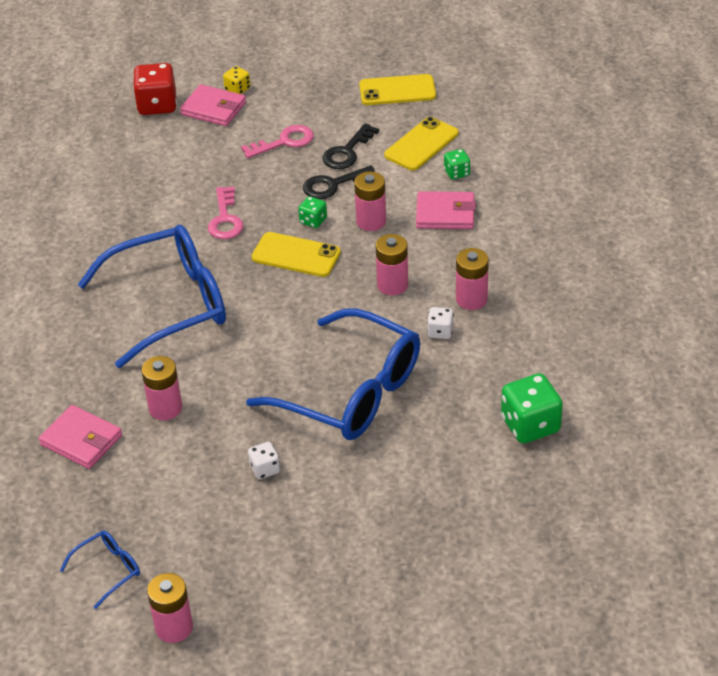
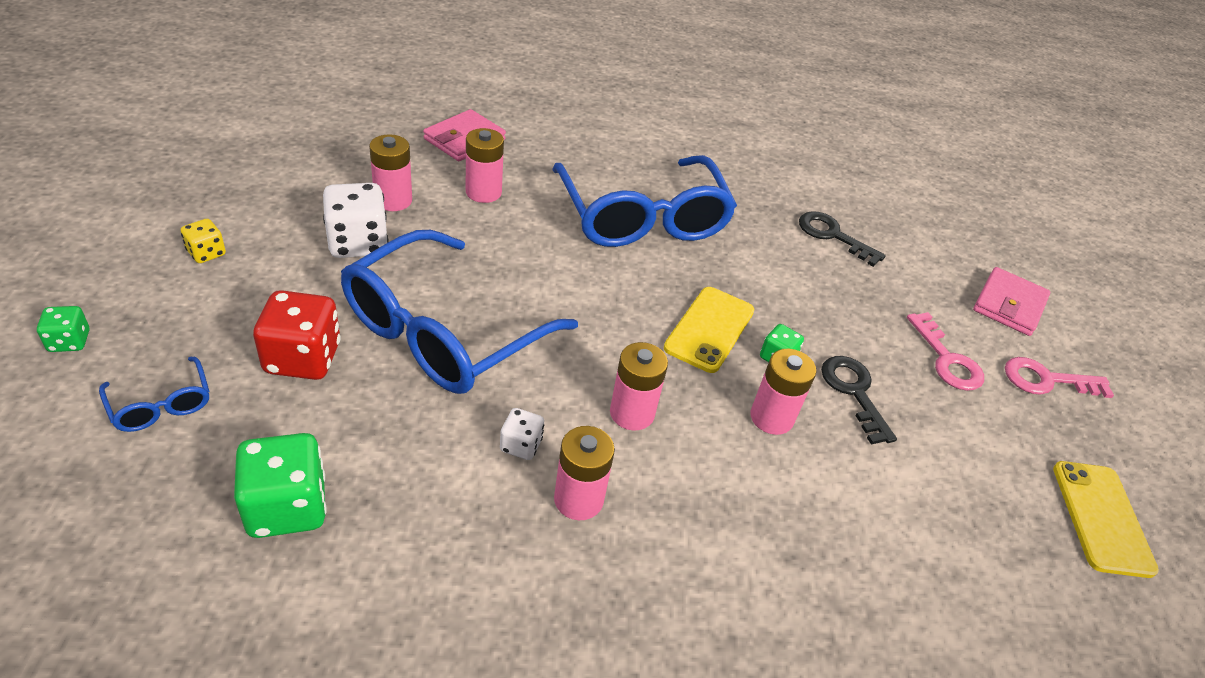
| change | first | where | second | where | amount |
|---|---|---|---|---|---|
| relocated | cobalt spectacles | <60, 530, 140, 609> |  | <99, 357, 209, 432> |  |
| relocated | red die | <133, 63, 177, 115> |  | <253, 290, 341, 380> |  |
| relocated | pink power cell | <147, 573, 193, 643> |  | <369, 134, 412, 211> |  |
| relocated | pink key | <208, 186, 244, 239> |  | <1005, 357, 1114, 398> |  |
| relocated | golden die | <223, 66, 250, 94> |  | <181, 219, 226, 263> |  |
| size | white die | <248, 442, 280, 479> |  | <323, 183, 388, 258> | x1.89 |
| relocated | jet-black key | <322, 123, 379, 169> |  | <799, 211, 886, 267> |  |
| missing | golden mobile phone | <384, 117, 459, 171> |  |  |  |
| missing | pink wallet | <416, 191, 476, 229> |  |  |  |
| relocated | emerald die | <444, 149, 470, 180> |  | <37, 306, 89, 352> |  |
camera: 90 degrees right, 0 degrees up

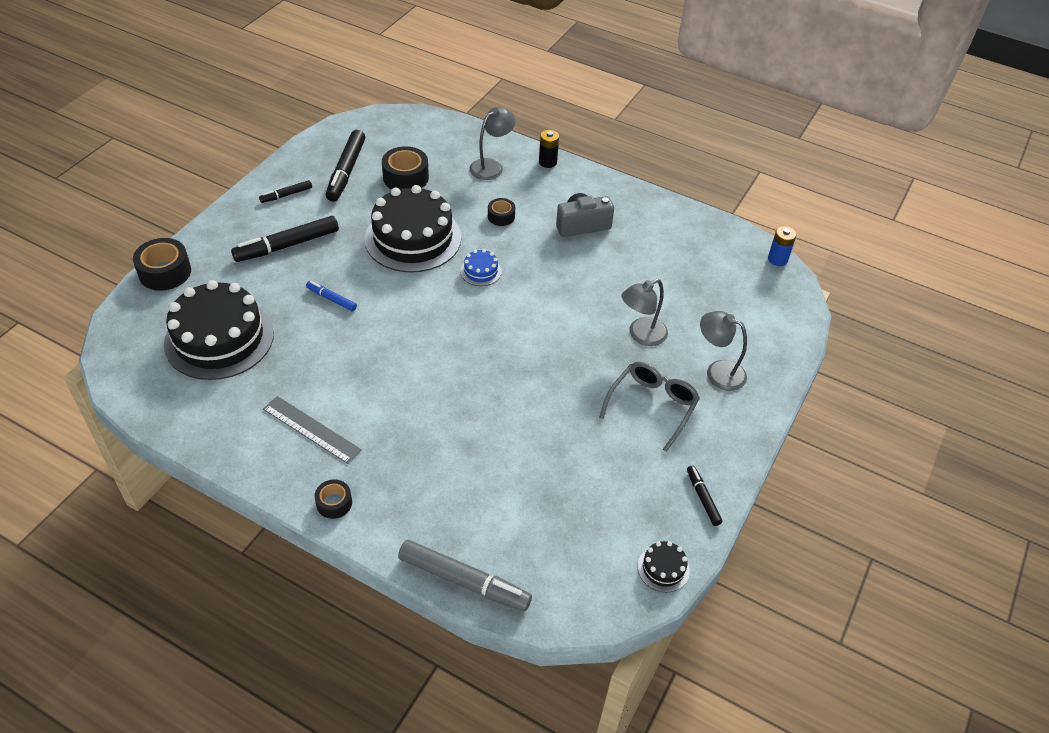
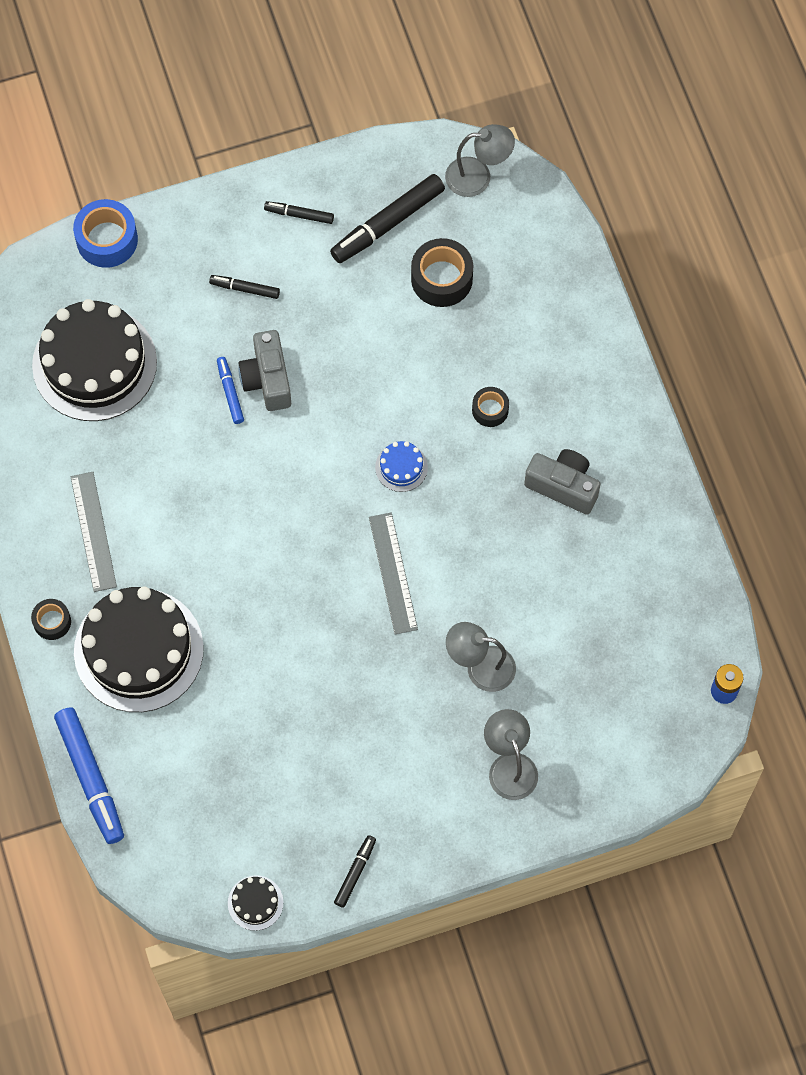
| change | first | where | second | where | amount |
|---|---|---|---|---|---|
| colour | jet-black roll of tape | <133, 238, 191, 291> | cobalt roll of tape | <73, 199, 138, 268> |  |
| size | jet-black marker pen | <231, 216, 339, 262> |  | <209, 275, 280, 299> | x0.52 |
| relocated | jet-black gateau | <364, 185, 461, 273> |  | <74, 587, 204, 712> |  |
| colour | ash-grey marker pen | <398, 540, 532, 611> | cobalt marker pen | <54, 707, 124, 844> |  |
| relocated | ash-grey desk lamp | <469, 107, 516, 180> |  | <445, 124, 515, 197> |  |
| missing | jet-black power cell | <539, 130, 559, 168> |  |  |  |
| missing | ash-grey spectacles | <599, 362, 700, 452> |  |  |  |
| appeared |  |  | ash-grey compact camera | <238, 330, 291, 411> |  |
| appeared |  |  | ash-grey ruler | <369, 513, 418, 634> |  |
camera: 45 degrees right, 20 degrees up

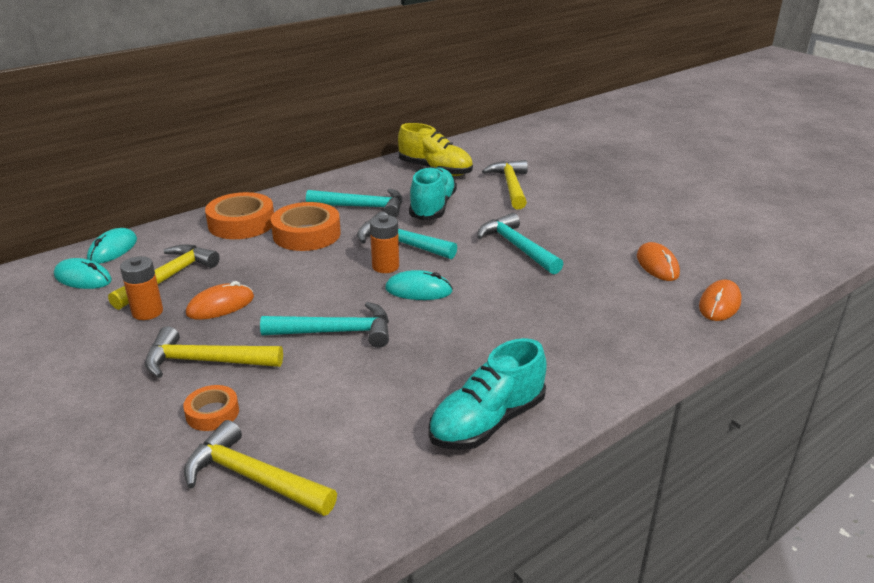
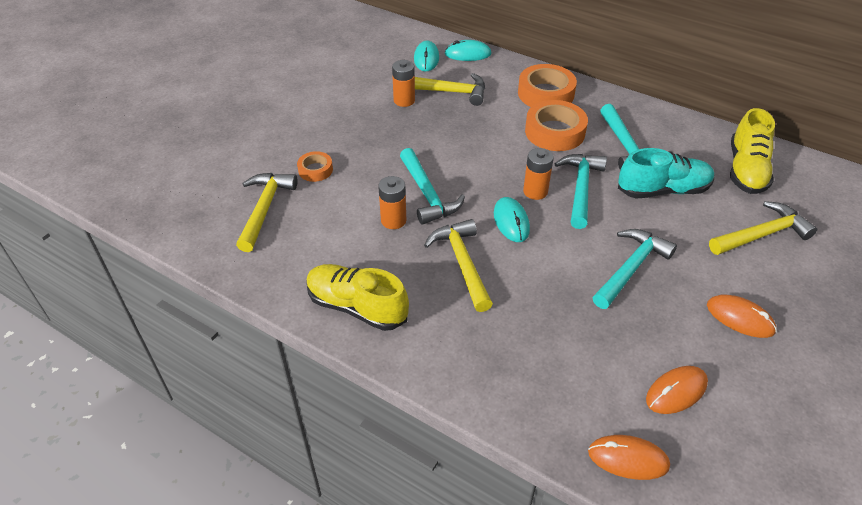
| change | first | where | second | where | amount |
|---|---|---|---|---|---|
| relocated | golden hammer | <145, 326, 283, 378> |  | <424, 219, 493, 312> |  |
| relocated | orange-coloured computer mouse | <186, 281, 254, 319> |  | <707, 295, 777, 338> |  |
| colour | turquoise lace-up shoe | <428, 338, 547, 450> | golden lace-up shoe | <306, 264, 409, 331> |  |
| appeared |  |  | orange-coloured power cell | <378, 176, 406, 229> |  |
camera: 70 degrees right, 15 degrees up

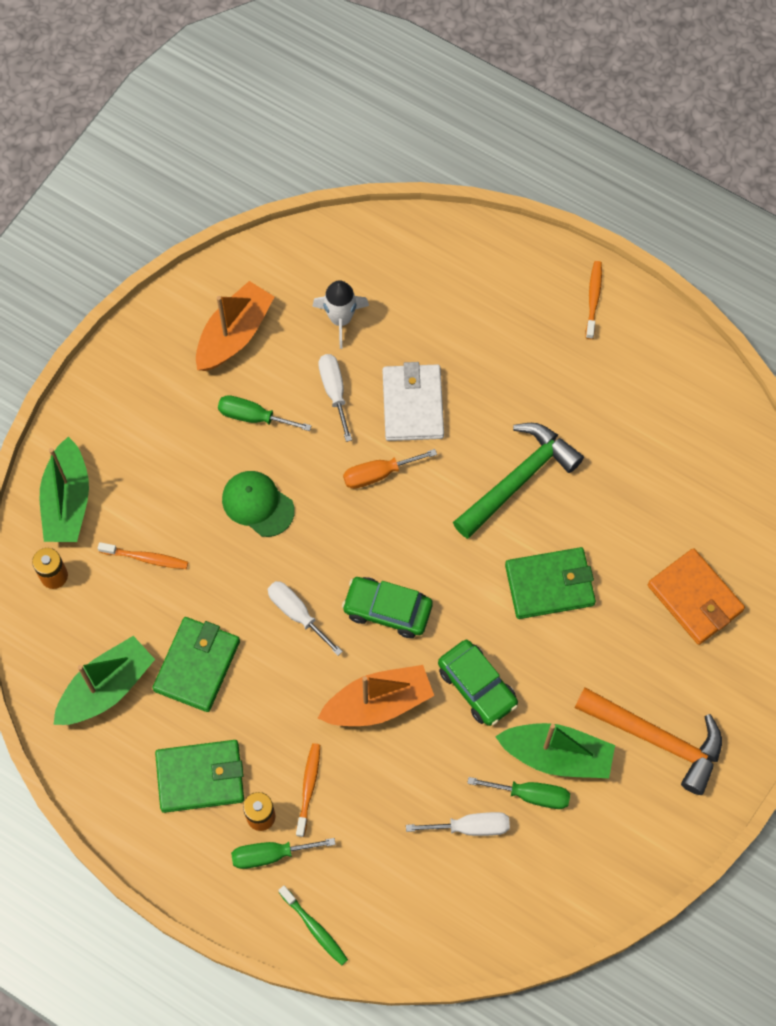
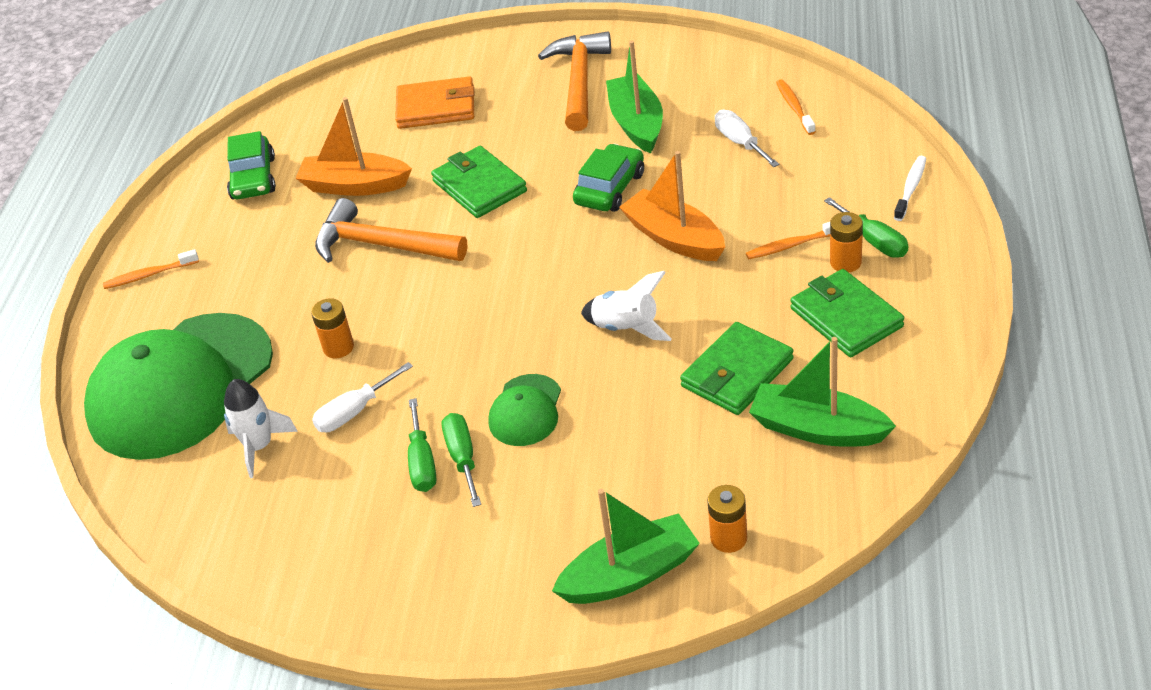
| change | first | where | second | where | amount |
|---|---|---|---|---|---|
| relocated | orange-coloured tooth brush | <98, 542, 188, 569> |  | <776, 79, 816, 135> |  |
| spun | emerald wallet | <152, 617, 240, 712> |  | <680, 322, 794, 415> | 45 degrees counterclockwise |
| relocated | orange-coloured boat | <196, 281, 274, 371> |  | <296, 97, 412, 196> |  |
| exchanged | white hand screwdriver | <268, 581, 343, 656> | white toy rocket | <581, 271, 672, 341> |  |
| colour | emerald tooth brush | <278, 886, 348, 966> | white tooth brush | <894, 156, 926, 221> |  |
| relocated | emerald toy car | <342, 577, 433, 638> |  | <227, 131, 276, 200> |  |
| missing | orange-coloured hand screwdriver | <343, 449, 437, 489> |  |  |  |
| exchanged | white wallet | <383, 362, 444, 441> | orange-coloured power cell | <311, 298, 354, 358> |  |
| colour | emerald hammer | <453, 423, 584, 539> | orange-coloured hammer | <315, 198, 467, 263> |  |
| relocated | emerald hand screwdriver | <467, 777, 570, 809> |  | <442, 413, 481, 507> |  |
| spun | orange-coloured wallet | <648, 548, 745, 645> |  | <395, 76, 474, 129> | 60 degrees clockwise |
| appeared |  |  | emerald peaked cap | <84, 313, 273, 460> |  |
camera: 110 degrees left, 25 degrees down

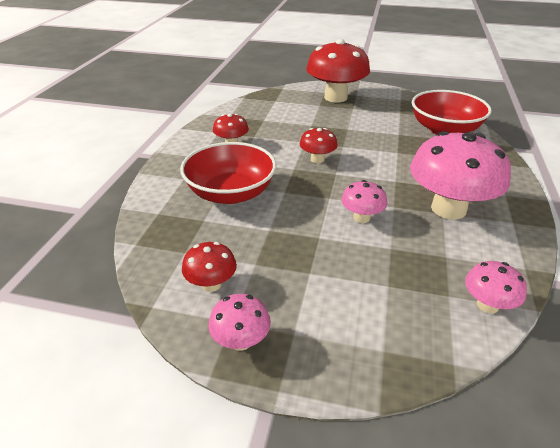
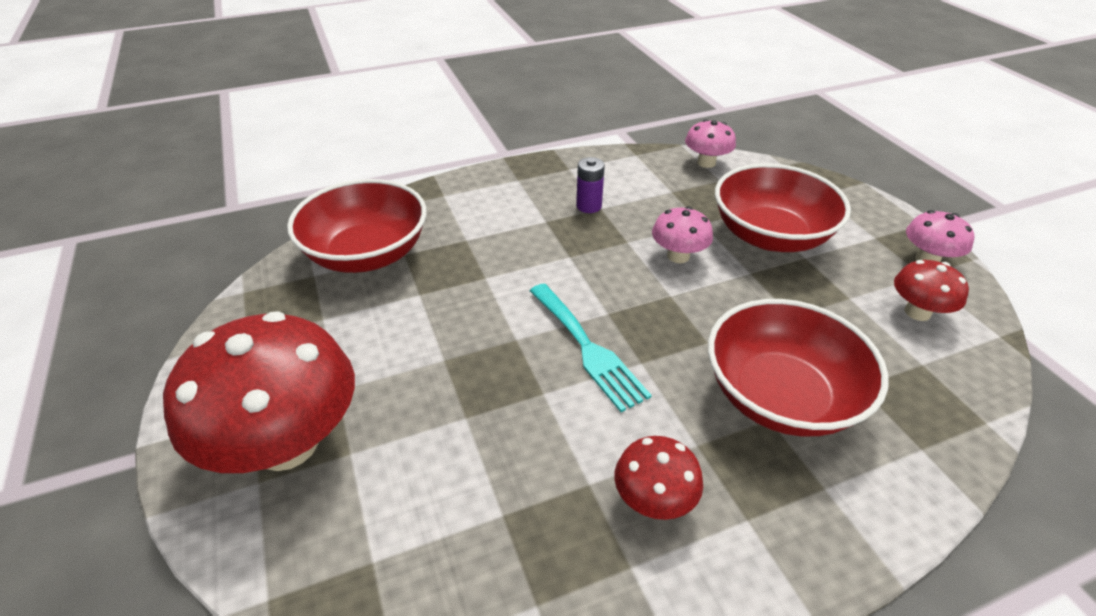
| change | first | where | second | where | amount |
|---|---|---|---|---|---|
| exchanged | red toadstool | <300, 128, 338, 163> | turquoise table fork | <530, 283, 652, 412> |  |
| exchanged | pink toadstool | <410, 131, 511, 219> | violet power cell | <576, 157, 605, 213> |  |
| appeared |  |  | red serving bowl | <715, 164, 851, 252> |  |
camera: 125 degrees left, 5 degrees up

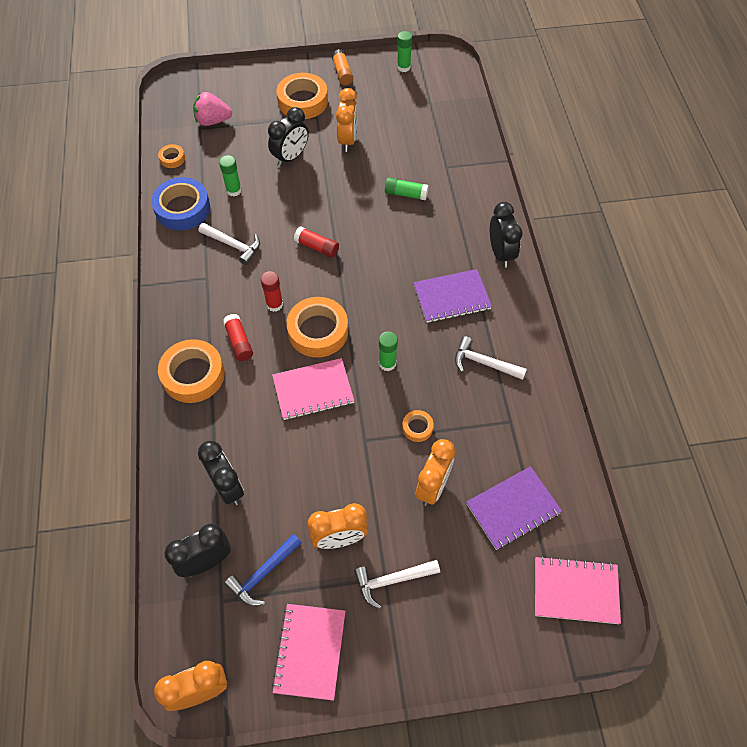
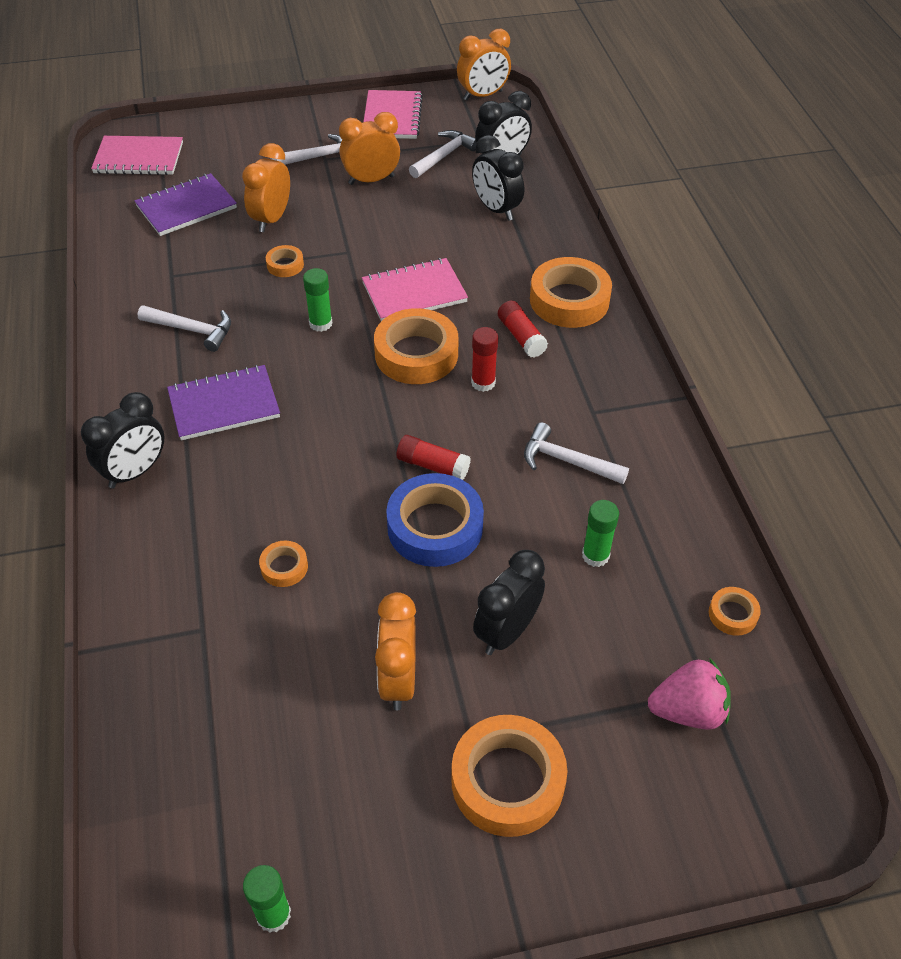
| change | first | where | second | where | amount |
|---|---|---|---|---|---|
| relocated | cobalt roll of tape | <151, 177, 210, 230> |  | <386, 473, 484, 567> |  |
| colour | cobalt hammer | <224, 534, 302, 606> | white hammer | <409, 130, 476, 178> |  |
| missing | orange-coloured stick of glue | <332, 49, 353, 85> |  |  |  |
| exchanged | emerald stick of glue | <385, 177, 429, 200> | orange-coloured roll of tape | <259, 541, 308, 587> |  |
| spun | jet-black clock | <490, 202, 522, 268> |  | <81, 392, 164, 489> | 120 degrees counterclockwise |
camera: 175 degrees right, 10 degrees down

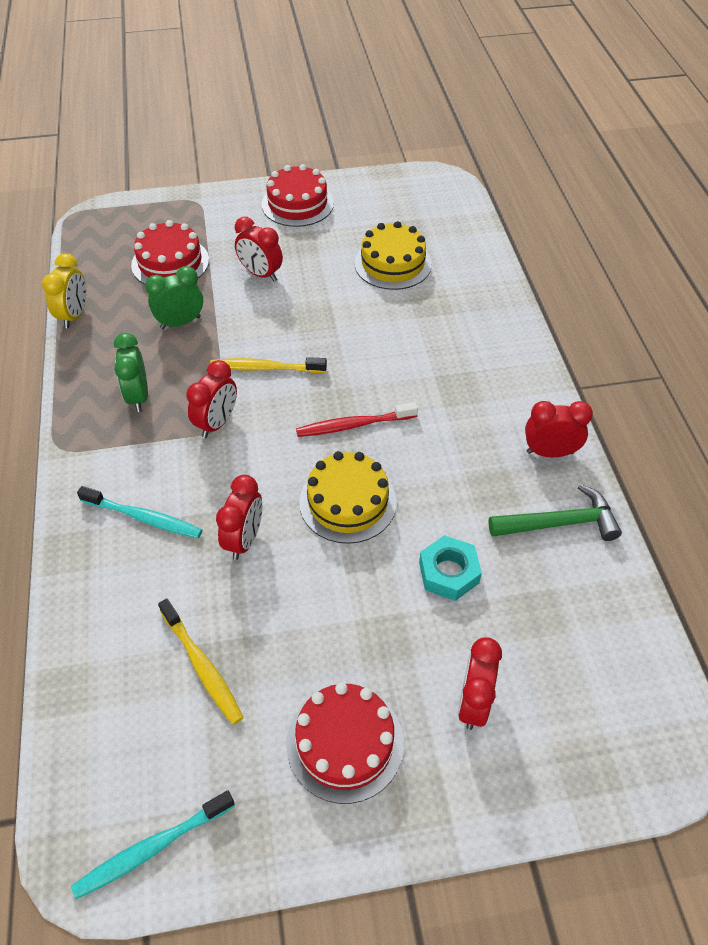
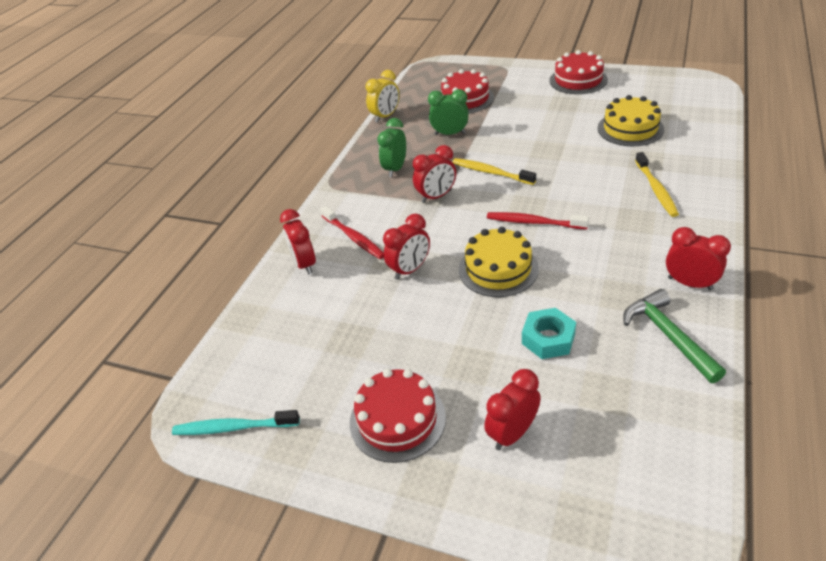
| change | first | where | second | where | amount |
|---|---|---|---|---|---|
| colour | turquoise tooth brush | <77, 486, 202, 538> | red tooth brush | <320, 206, 384, 259> |  |
| relocated | golden tooth brush | <158, 599, 244, 725> |  | <635, 152, 679, 217> |  |
| relocated | red clock | <235, 217, 283, 282> |  | <280, 209, 316, 274> |  |
| spun | emerald hammer | <489, 484, 622, 541> |  | <623, 289, 726, 383> | 135 degrees counterclockwise |
camera: 35 degrees right, 10 degrees down

